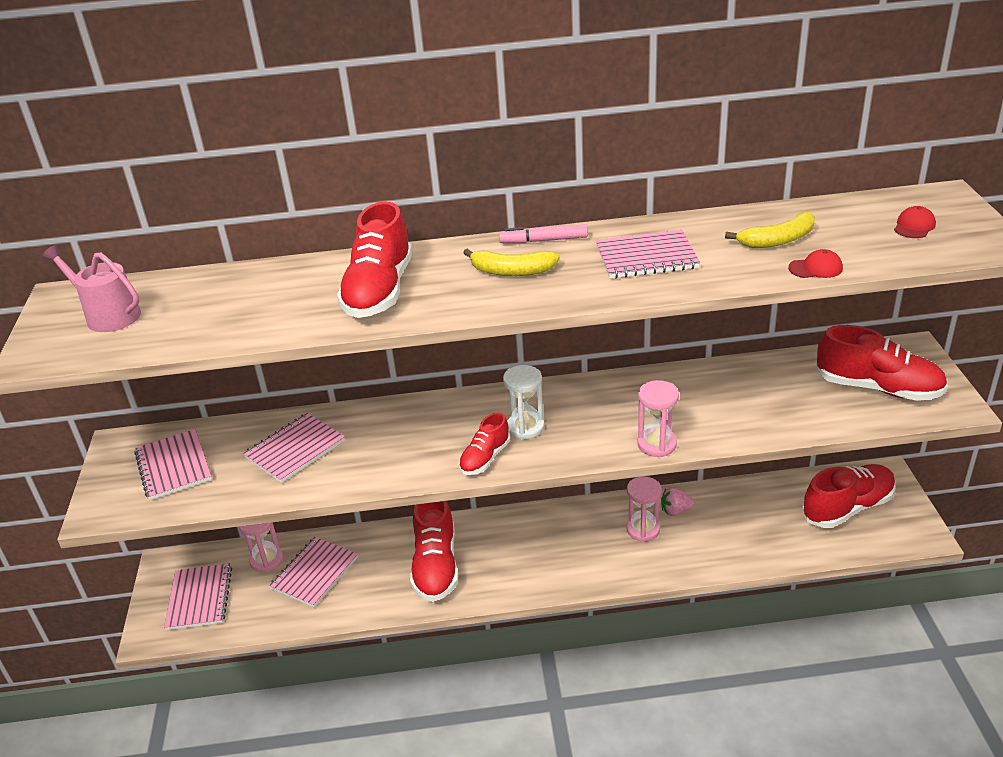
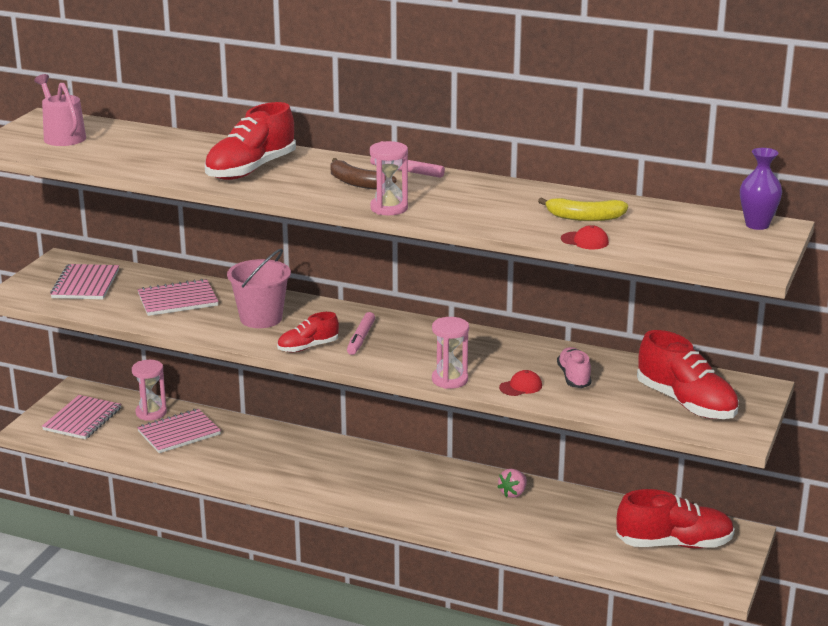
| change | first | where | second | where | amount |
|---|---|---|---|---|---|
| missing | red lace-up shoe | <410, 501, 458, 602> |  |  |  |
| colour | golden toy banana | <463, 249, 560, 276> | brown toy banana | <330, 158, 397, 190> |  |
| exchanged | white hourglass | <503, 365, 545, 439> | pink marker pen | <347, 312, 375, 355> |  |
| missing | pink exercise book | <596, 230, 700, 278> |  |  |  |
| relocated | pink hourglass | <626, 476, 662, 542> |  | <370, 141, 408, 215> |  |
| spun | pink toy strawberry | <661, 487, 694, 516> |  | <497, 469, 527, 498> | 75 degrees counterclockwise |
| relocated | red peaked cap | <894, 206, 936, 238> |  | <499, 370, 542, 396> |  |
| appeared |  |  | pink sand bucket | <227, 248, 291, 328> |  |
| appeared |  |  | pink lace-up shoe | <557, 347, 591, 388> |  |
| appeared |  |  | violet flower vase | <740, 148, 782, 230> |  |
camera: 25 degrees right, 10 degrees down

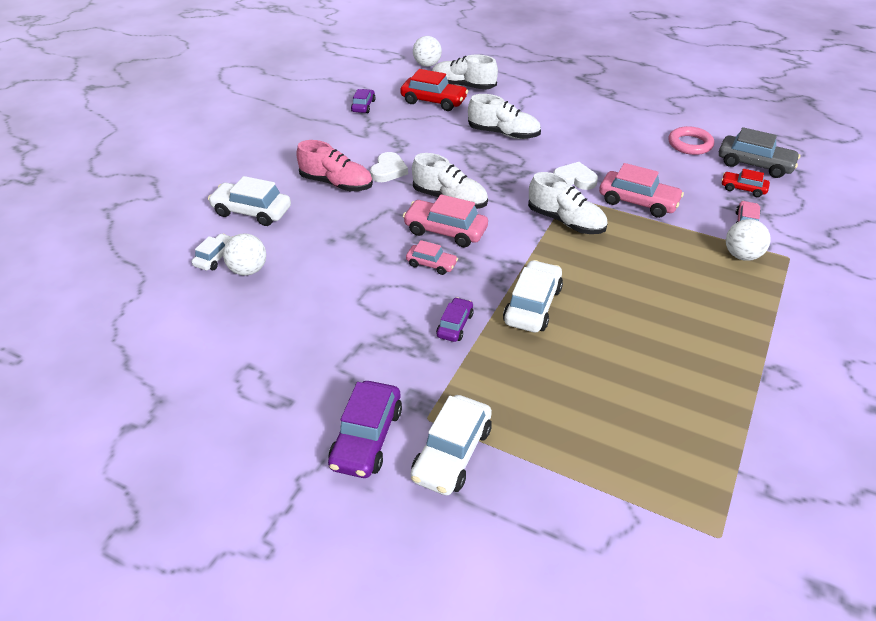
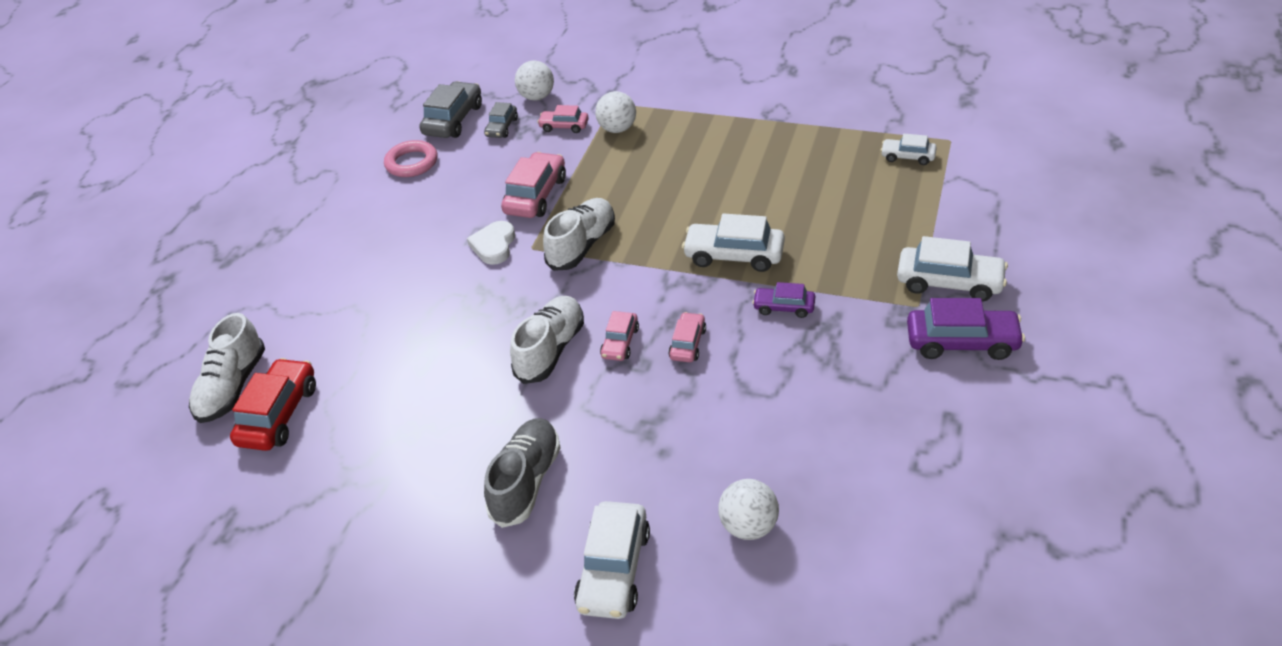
| change | first | where | second | where | amount |
|---|---|---|---|---|---|
| relocated | white toy car | <192, 234, 233, 271> |  | <881, 134, 937, 165> |  |
| colour | pink lace-up shoe | <296, 140, 373, 191> | ash-grey lace-up shoe | <484, 418, 561, 528> |  |
| missing | violet toy car | <351, 89, 375, 113> |  |  |  |
| missing | white heart | <370, 152, 408, 182> |  |  |  |
| size | pink toy car | <403, 194, 488, 247> |  | <600, 311, 639, 361> | x0.58 |
| relocated | white play ball | <413, 36, 442, 67> |  | <515, 60, 554, 101> |  |
| missing | white lace-up shoe | <468, 94, 541, 139> |  |  |  |
| colour | red toy car | <721, 169, 770, 197> | ash-grey toy car | <484, 102, 518, 138> |  |
camera: 95 degrees left, 0 degrees up

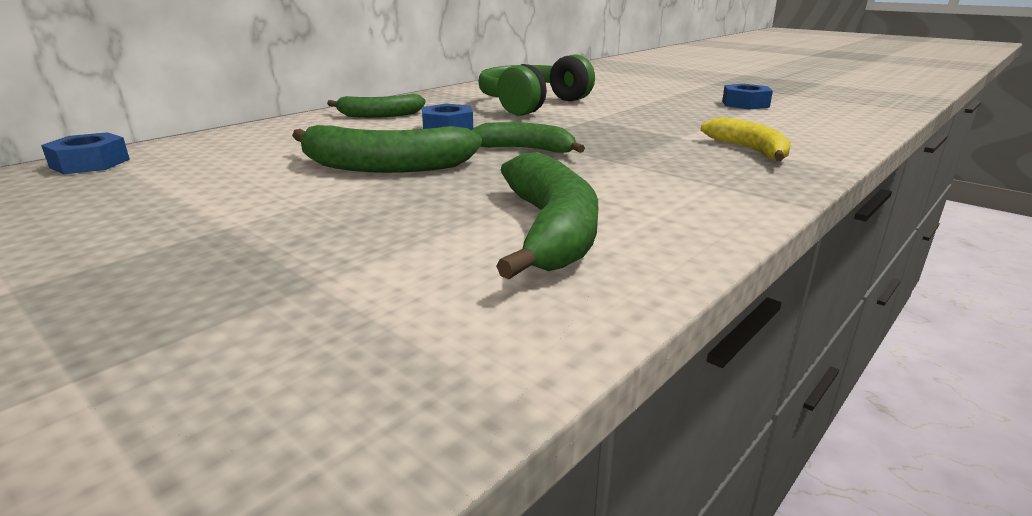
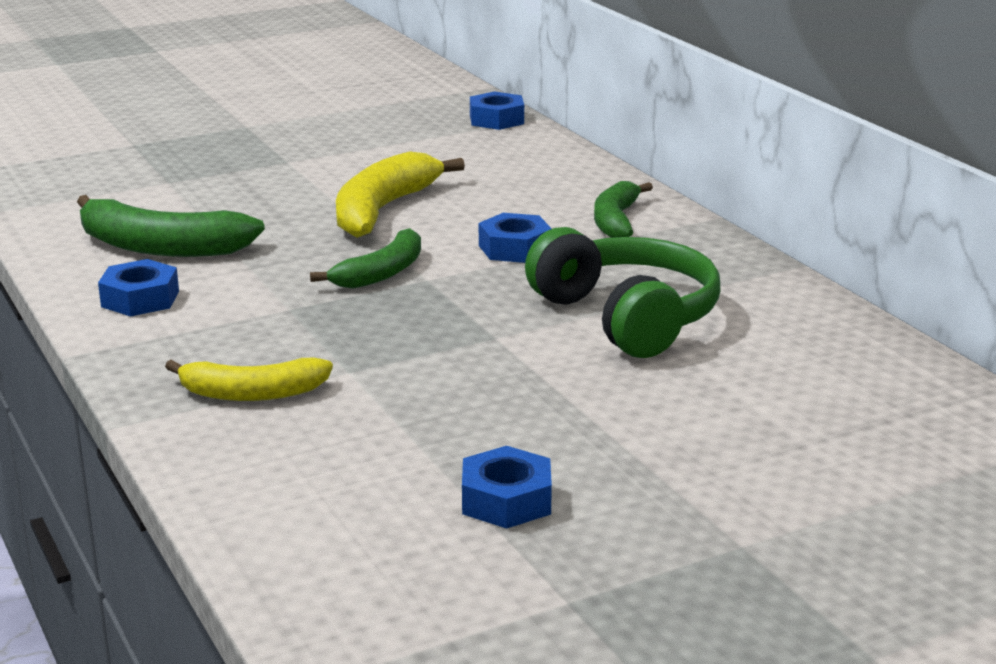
| change | first | where | second | where | amount |
|---|---|---|---|---|---|
| colour | emerald toy banana | <292, 125, 482, 173> | golden toy banana | <336, 152, 465, 238> |  |
| appeared |  |  | cobalt hexagon nut | <98, 259, 179, 317> |  |
camera: 110 degrees right, 0 degrees up

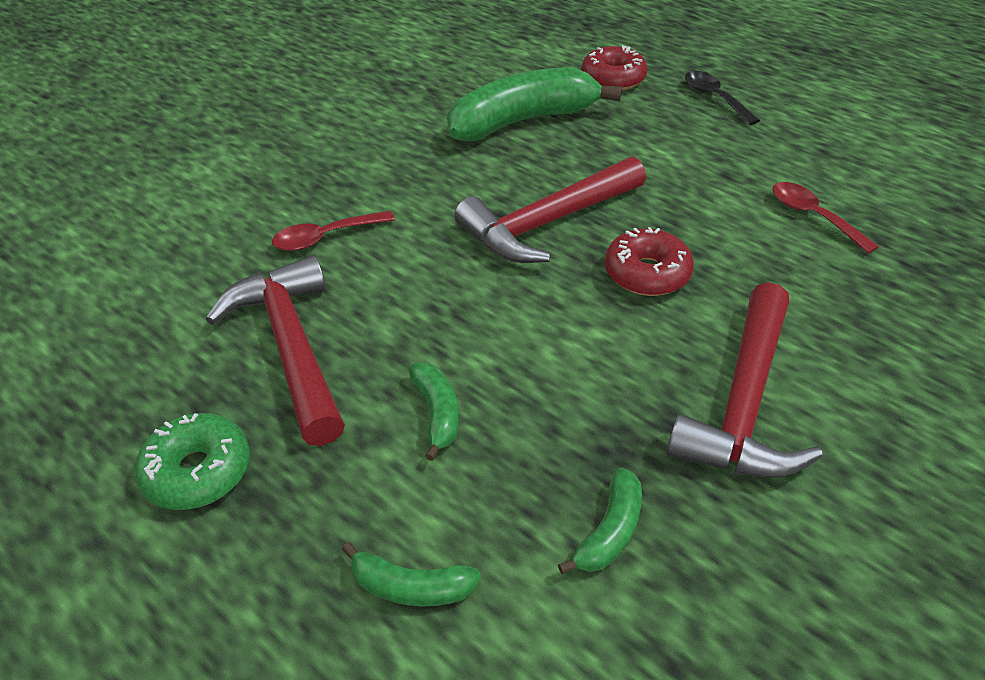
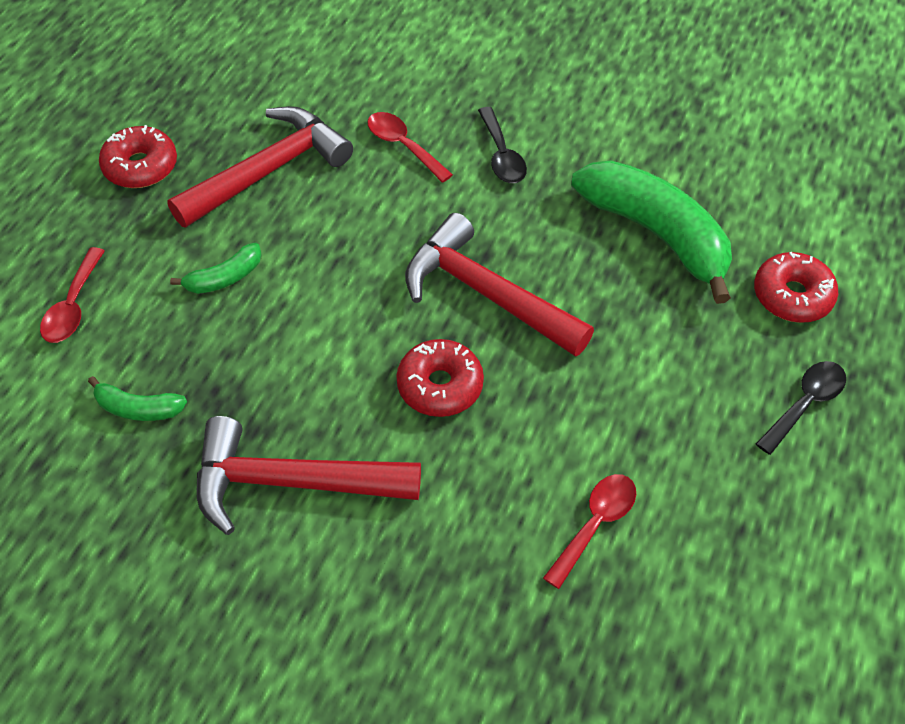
| change | first | where | second | where | amount |
|---|---|---|---|---|---|
| colour | emerald glazed donut | <135, 413, 250, 510> | red glazed donut | <99, 125, 177, 188> |  |
| exchanged | emerald toy banana | <342, 542, 481, 607> | red teaspoon | <40, 247, 105, 343> |  |
| appeared |  |  | jet-black teaspoon | <478, 107, 527, 183> |  |
camera: 70 degrees right, 10 degrees up

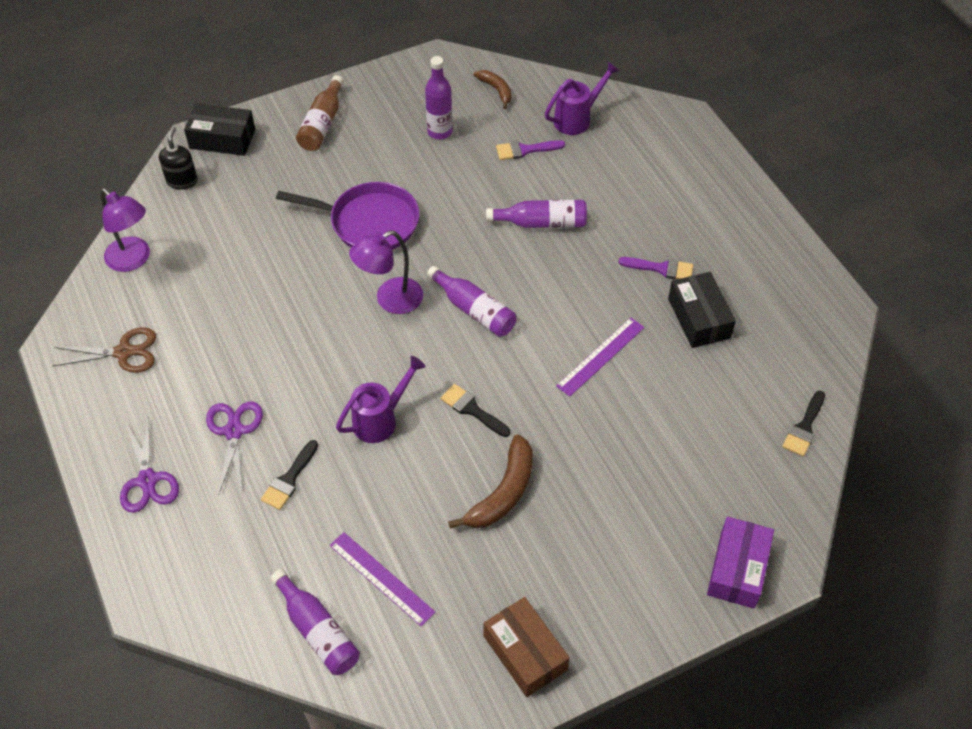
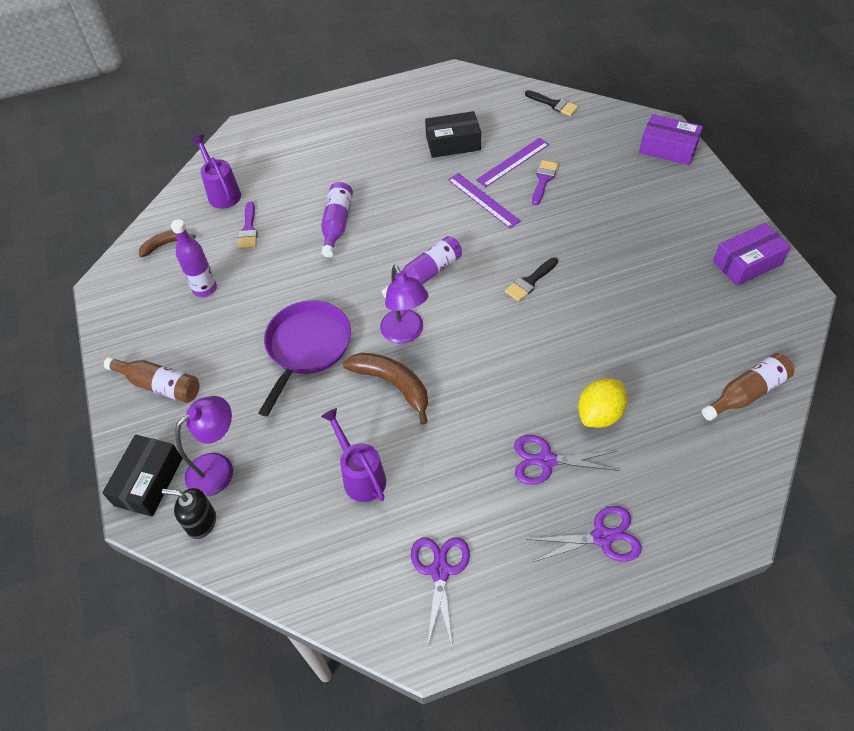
| change | first | where | second | where | amount |
|---|---|---|---|---|---|
| colour | brown shears | <53, 327, 156, 373> | violet shears | <411, 537, 470, 650> |  |
| relocated | violet desk lamp | <100, 188, 150, 272> |  | <175, 396, 233, 497> |  |
| exchanged | jet-black paintbrush | <261, 440, 318, 510> | golden lemon | <578, 378, 627, 428> |  |
| colour | violet flask | <271, 569, 360, 675> | brown flask | <702, 353, 794, 421> |  |
| relocated | violet ruler | <330, 532, 436, 627> |  | <476, 138, 549, 187> |  |
| relocated | violet sprinkling can | <336, 356, 426, 443> |  | <321, 408, 386, 502> |  |
| relocated | brown toy banana | <448, 434, 532, 529> |  | <343, 353, 428, 424> |  |
| colour | brown parcel | <484, 597, 569, 697> | violet parcel | <713, 223, 791, 286> |  |
| relocated | violet paintbrush | <618, 257, 693, 279> |  | <532, 160, 558, 205> |  |
camera: 80 degrees left, 0 degrees up

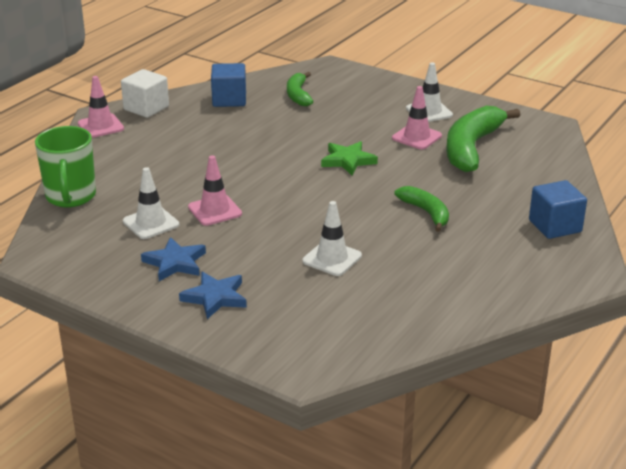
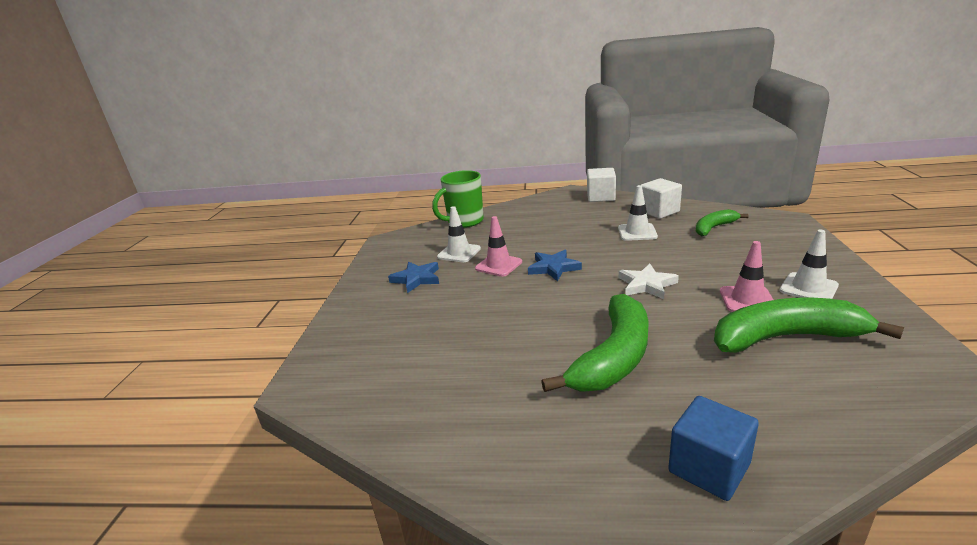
| change | first | where | second | where | amount |
|---|---|---|---|---|---|
| missing | pink safety cone | <78, 76, 124, 138> |  |  |  |
| relocated | cobalt star | <179, 272, 247, 319> |  | <528, 250, 582, 282> |  |
| colour | cobalt block | <211, 63, 246, 107> | white block | <641, 178, 682, 219> |  |
| relocated | white safety cone | <302, 201, 362, 276> |  | <618, 185, 658, 241> |  |
| colour | emerald star | <321, 141, 378, 175> | white star | <619, 264, 679, 299> |  |
| size | emerald toy banana | <394, 186, 449, 232> |  | <541, 294, 649, 392> | x1.78 |
camera: 65 degrees right, 5 degrees down

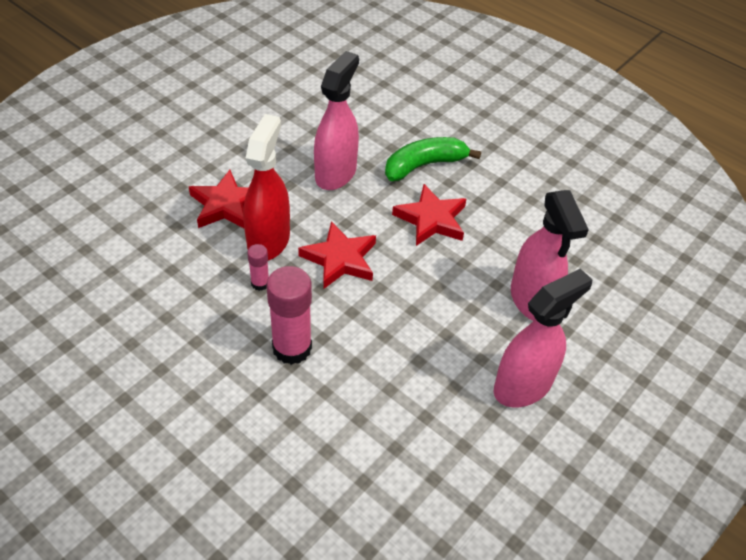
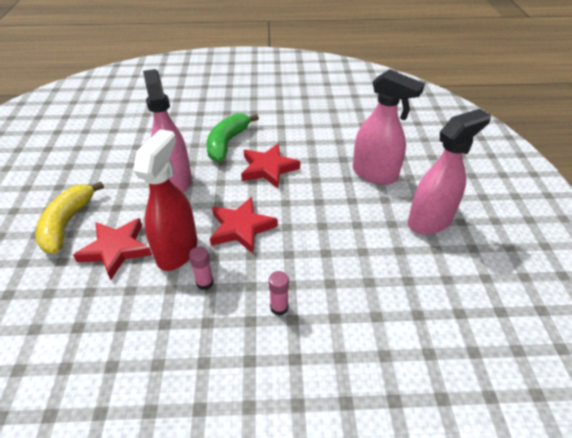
| change | first | where | second | where | amount |
|---|---|---|---|---|---|
| spun | red spray bottle | <243, 114, 290, 261> |  | <133, 129, 197, 271> | 45 degrees clockwise |
| size | pink stick of glue | <266, 266, 312, 365> |  | <269, 271, 289, 316> | x0.50 |
| spun | pink spray bottle | <494, 268, 592, 407> |  | <408, 109, 491, 235> | 45 degrees clockwise |
| appeared |  |  | golden toy banana | <35, 181, 104, 253> |  |
camera: 40 degrees left, 5 degrees down

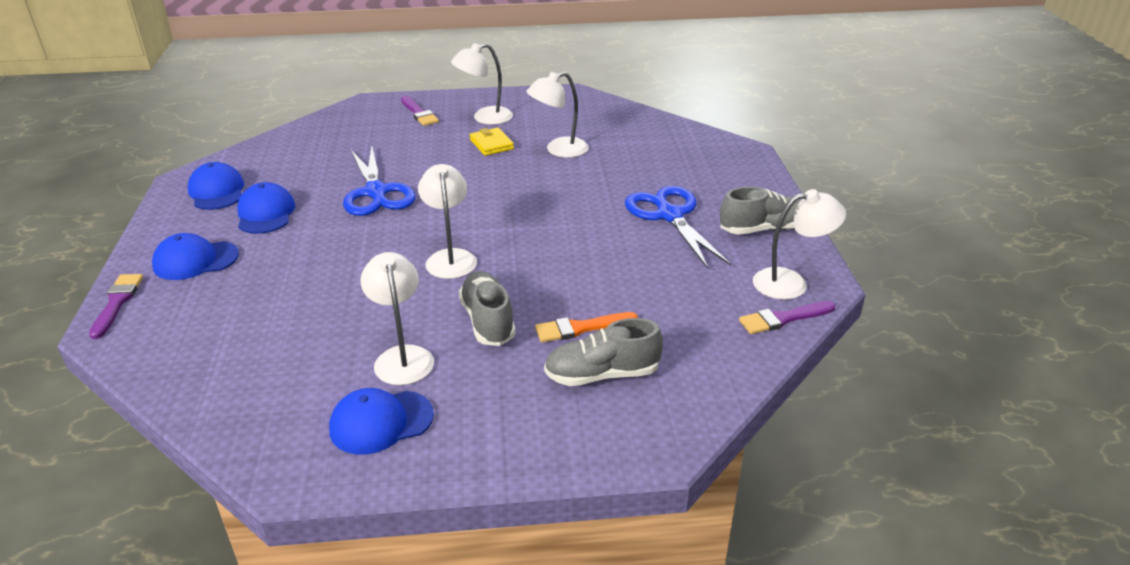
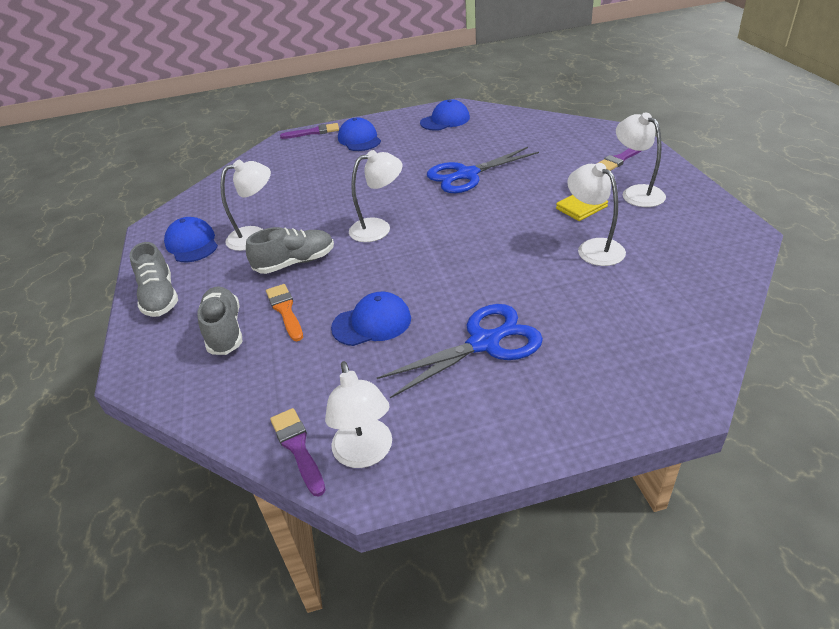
| change | first | where | second | where | amount |
|---|---|---|---|---|---|
| relocated | cobalt peaked cap | <237, 182, 295, 234> |  | <331, 292, 411, 346> |  |
| relocated | ash-grey lace-up shoe | <720, 186, 801, 235> |  | <130, 242, 178, 317> |  |
camera: 85 degrees right, 5 degrees up

